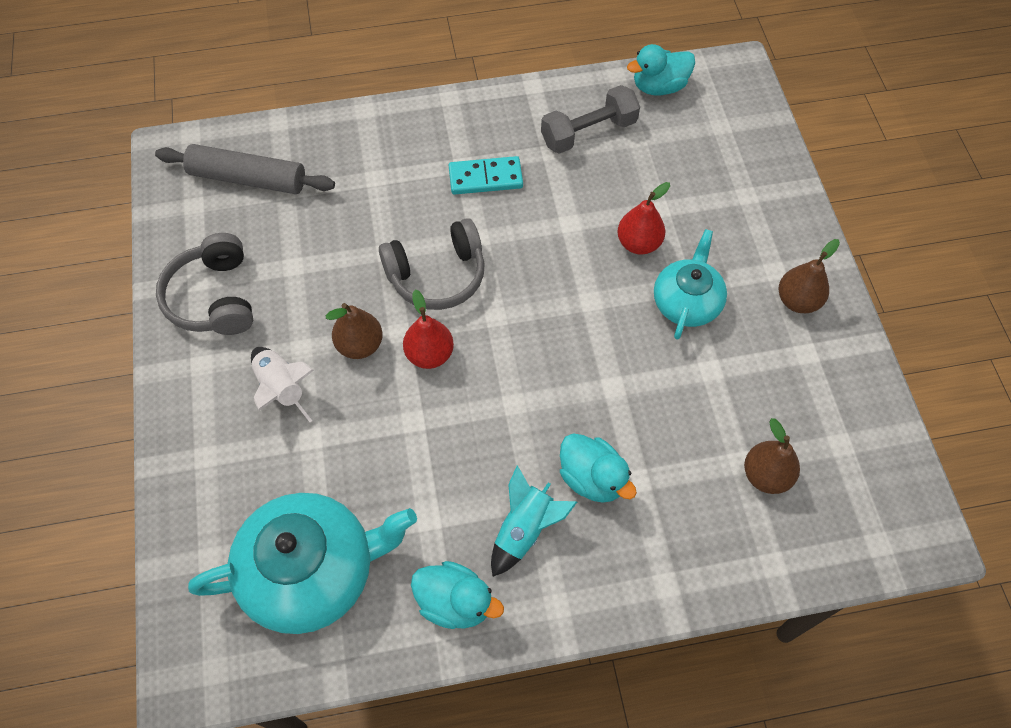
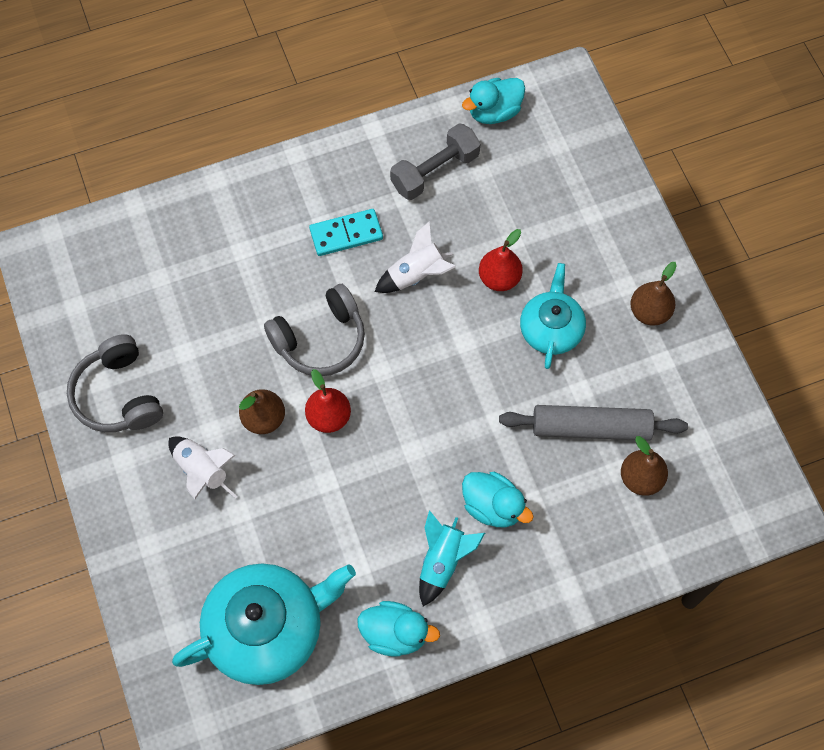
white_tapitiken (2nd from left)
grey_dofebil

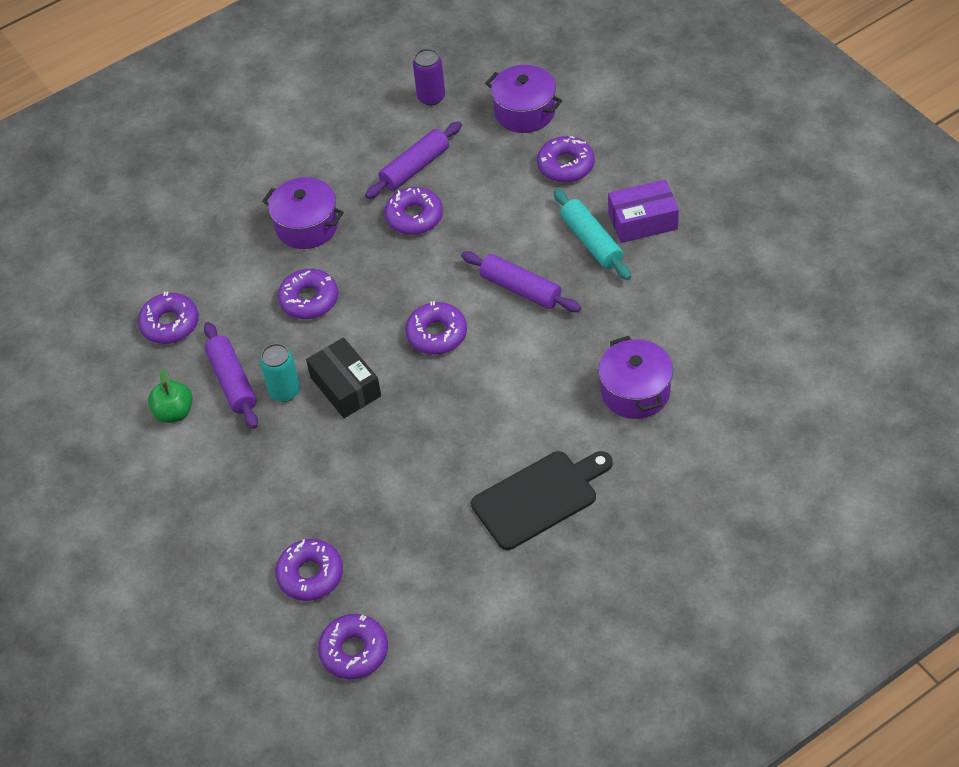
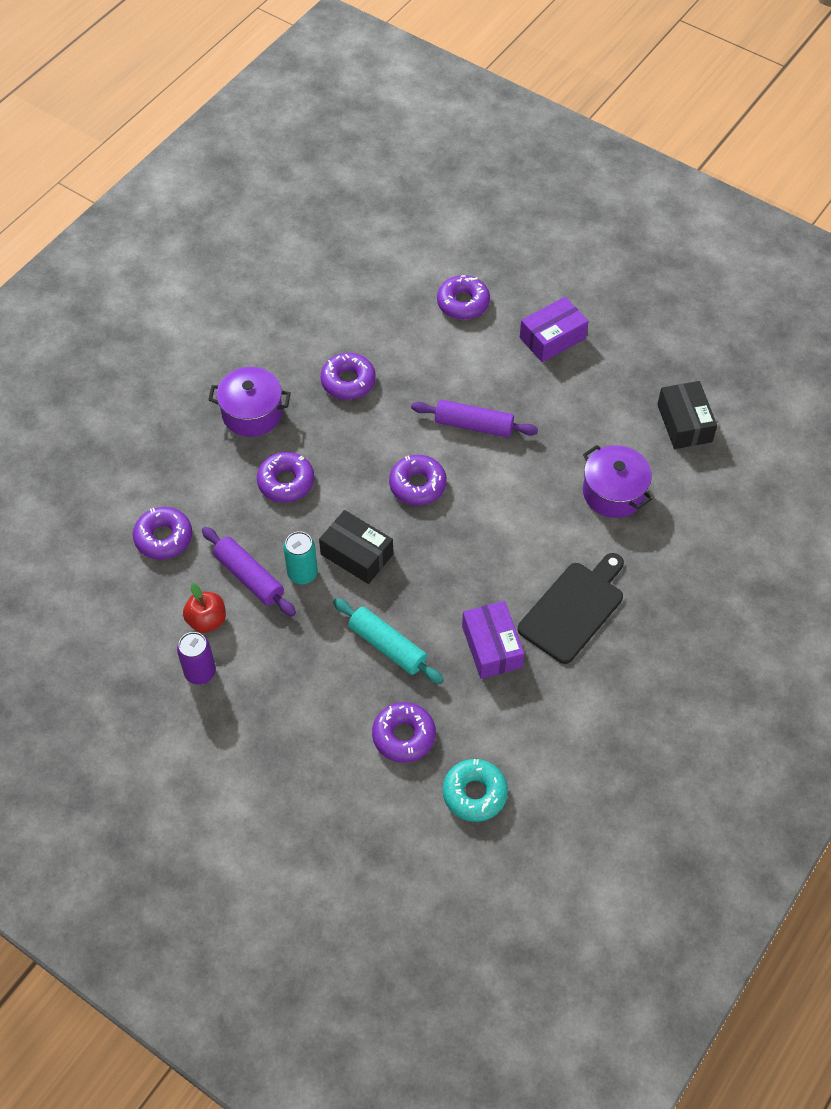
purple_dofebil (2nd from left in the first image)
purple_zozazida (2nd from left in the first image)
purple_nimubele (1st from left)
black_nimubele (2nd from left)
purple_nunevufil
turquoise_dofebil
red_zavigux
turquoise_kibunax

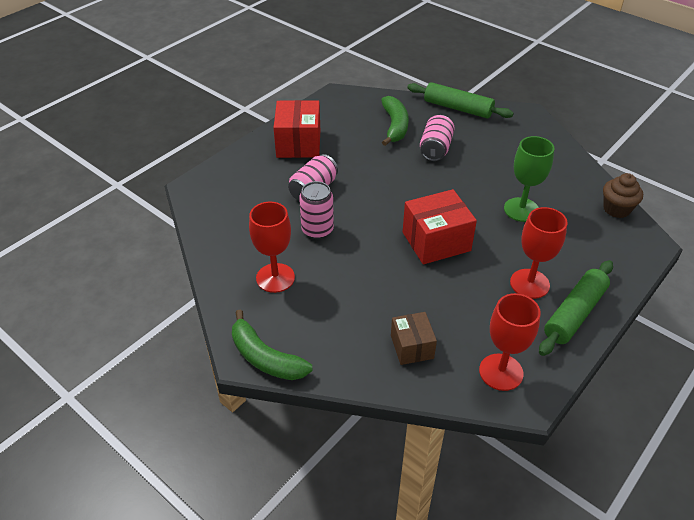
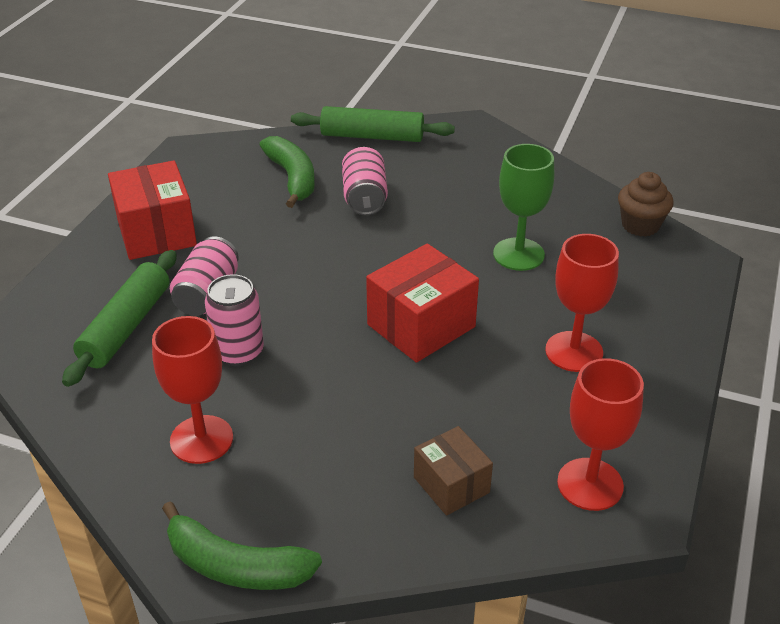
green_dofebil (1st from left)

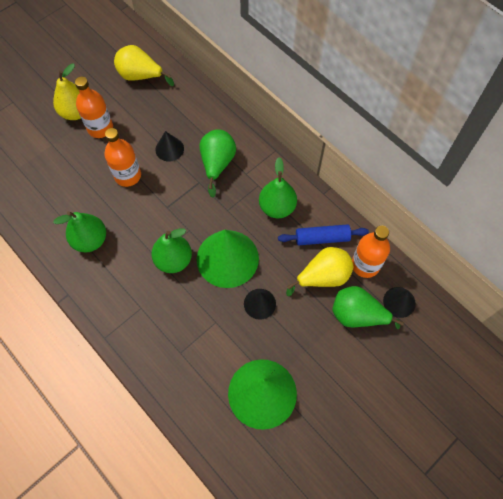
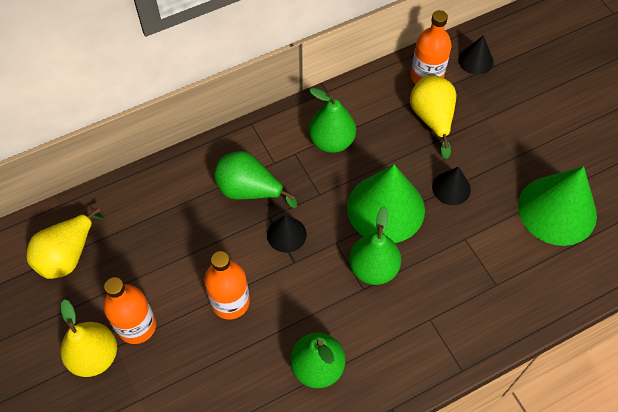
blue_dofebil
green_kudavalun (5th from left in the first image)
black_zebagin (1st from left)

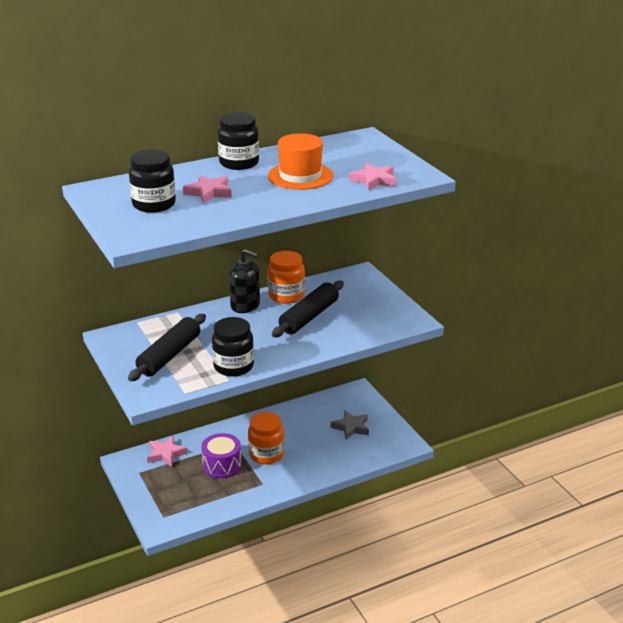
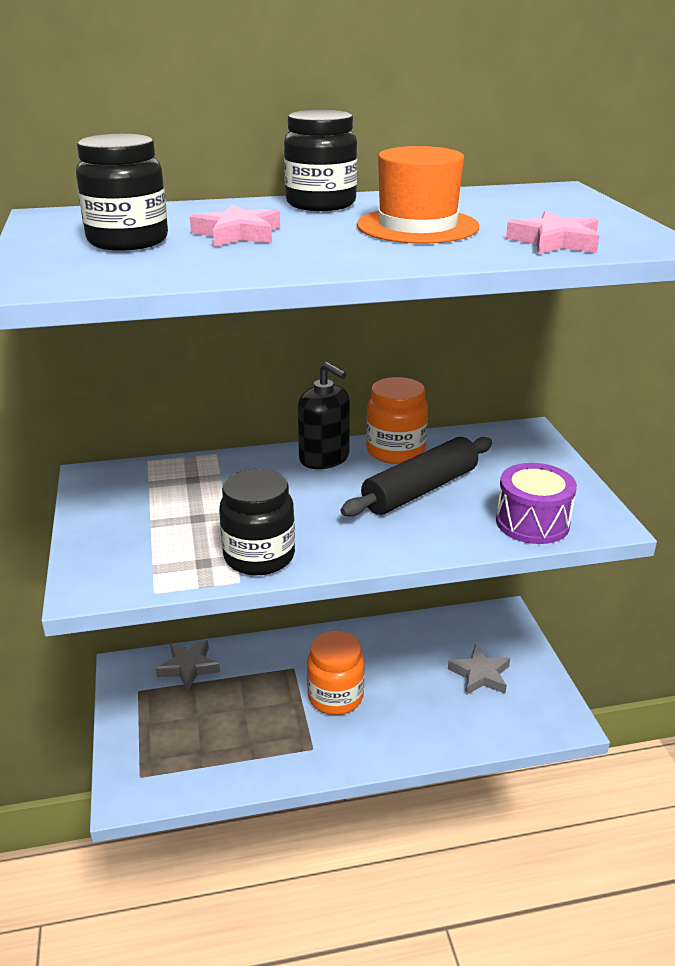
black_dofebil (1st from left in the first image)
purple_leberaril
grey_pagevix (1st from left)

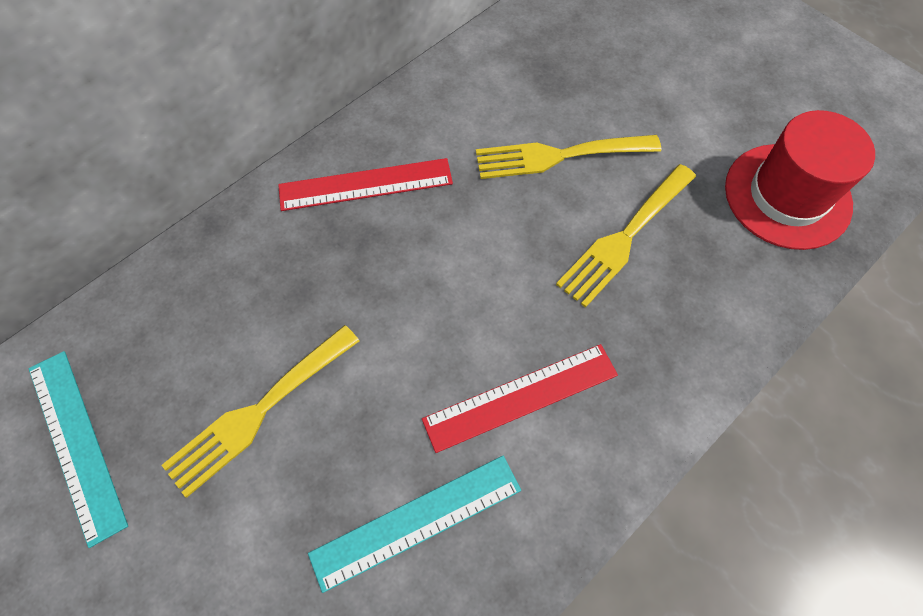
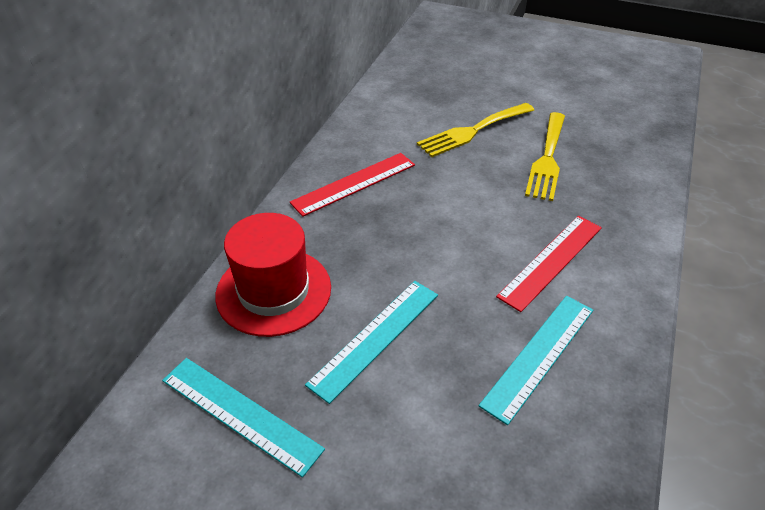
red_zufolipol
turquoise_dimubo (2nd from left)

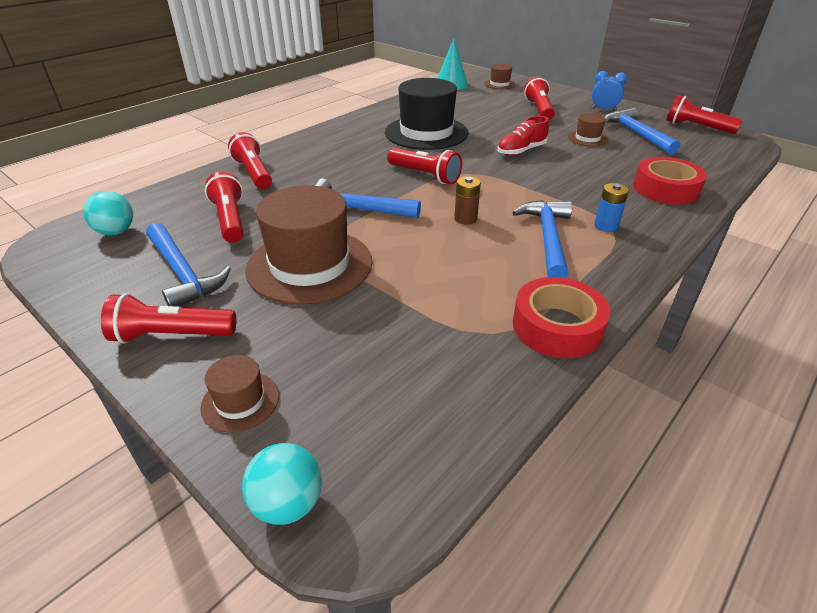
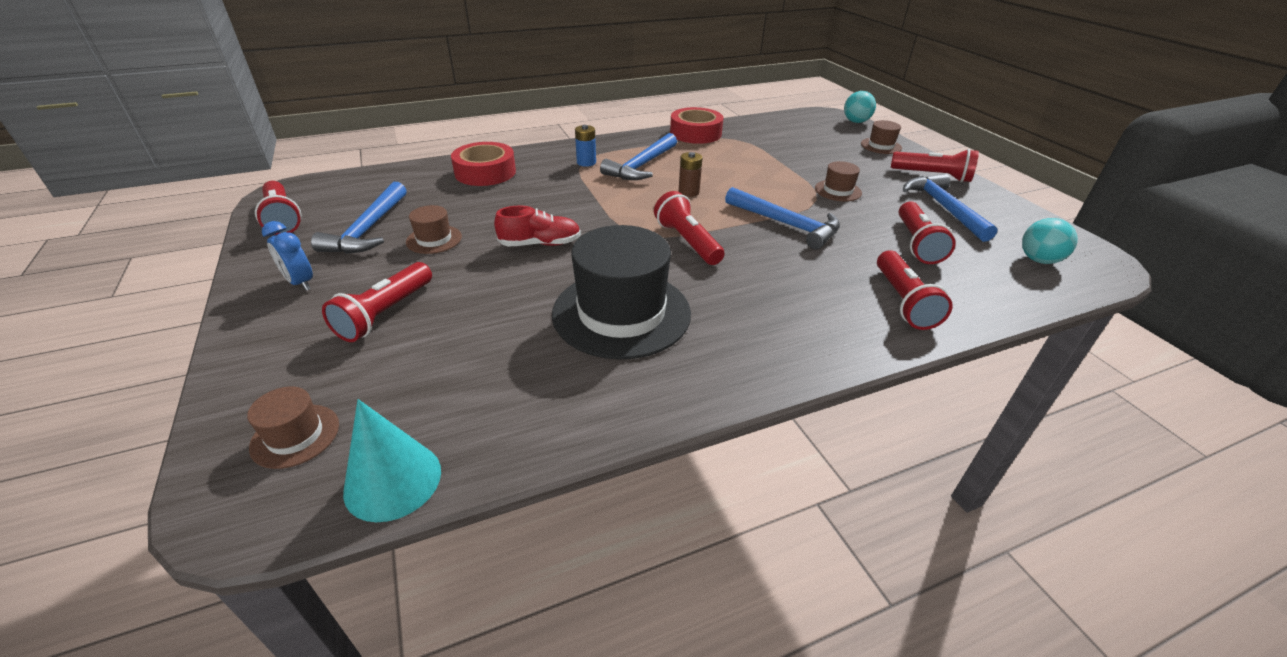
brown_zufolipol (3rd from left)

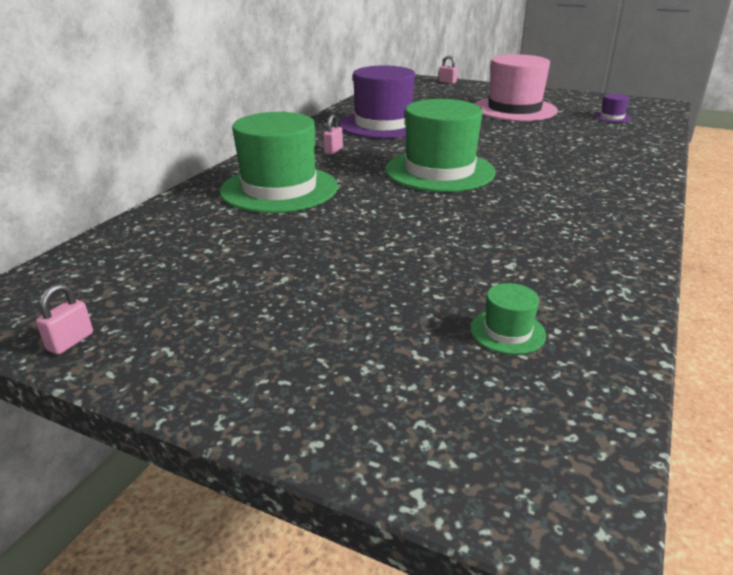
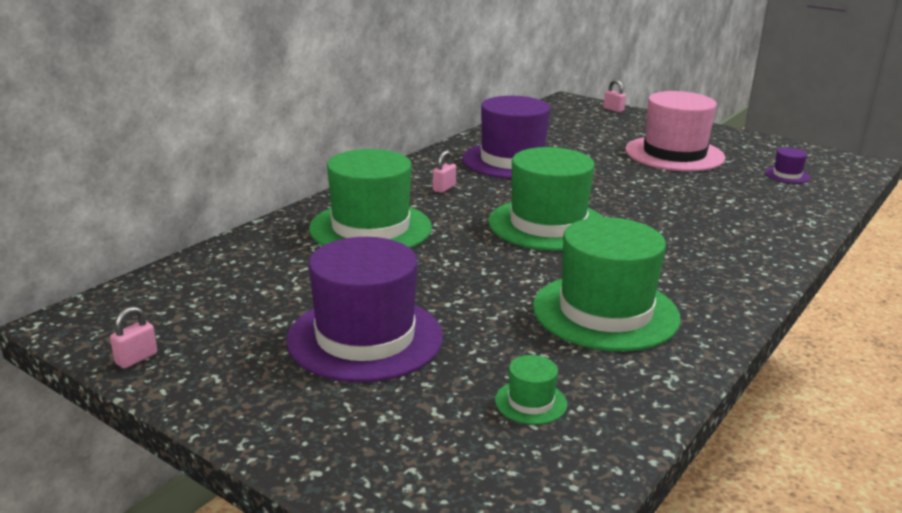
purple_zufolipol (1st from left)
green_zufolipol (4th from left)

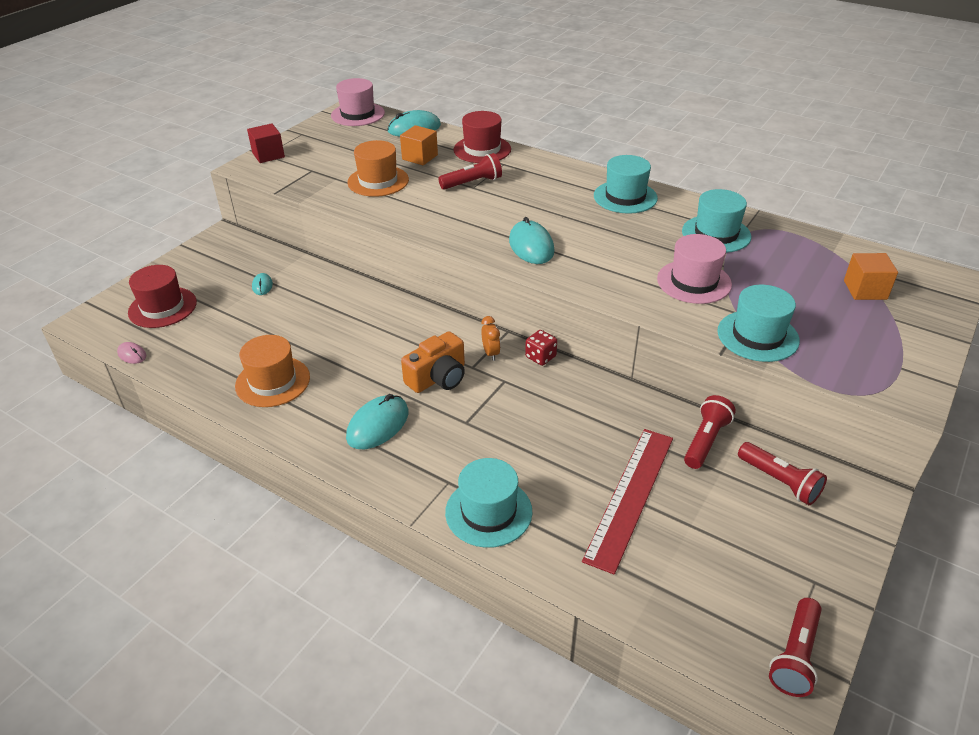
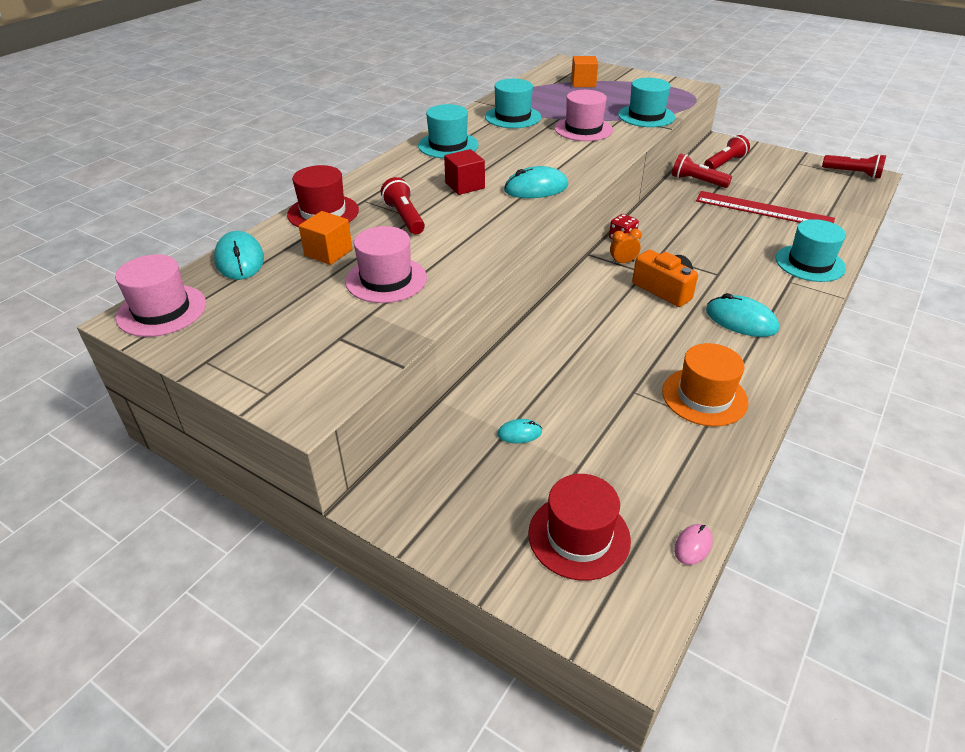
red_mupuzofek
pink_zufolipol (2nd from left)

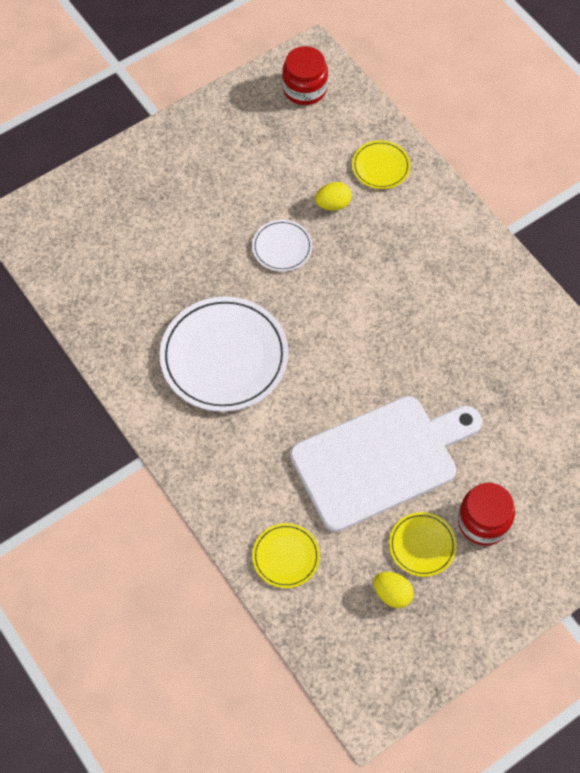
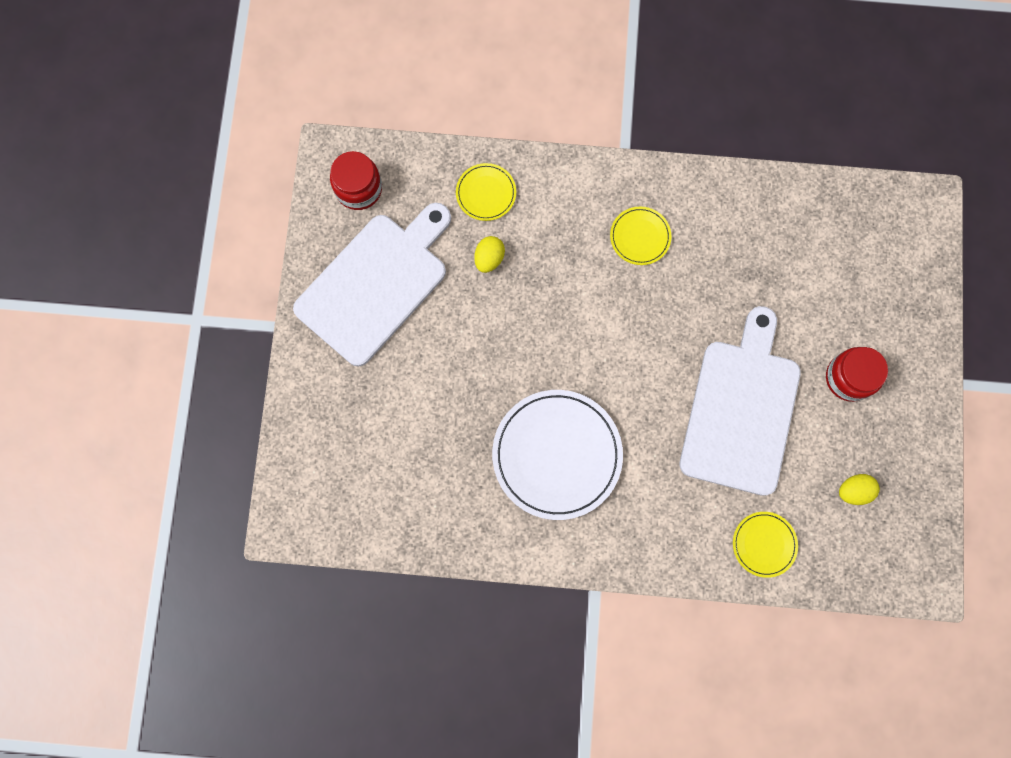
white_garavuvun (2nd from left in the first image)
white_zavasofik (1st from left)
yellow_garavuvun (2nd from left)

